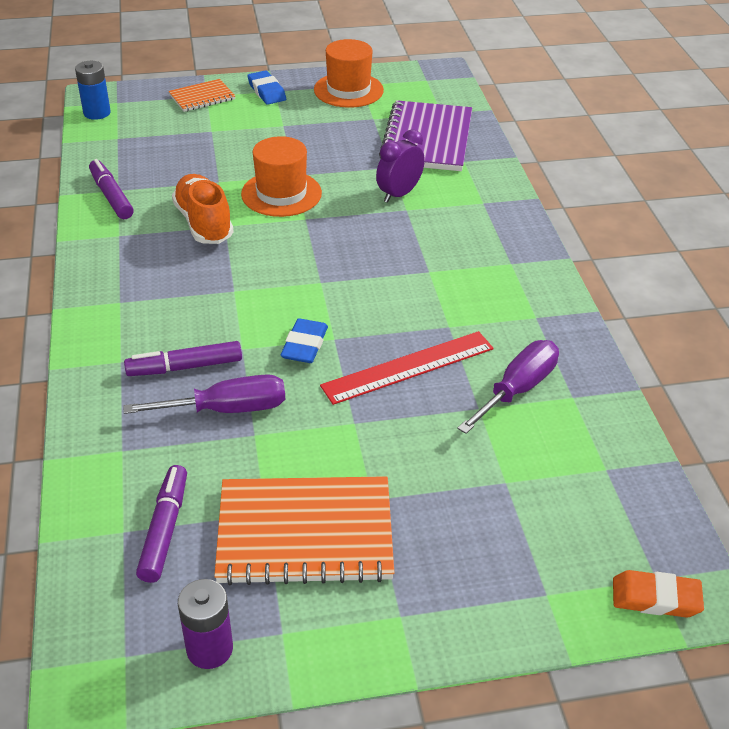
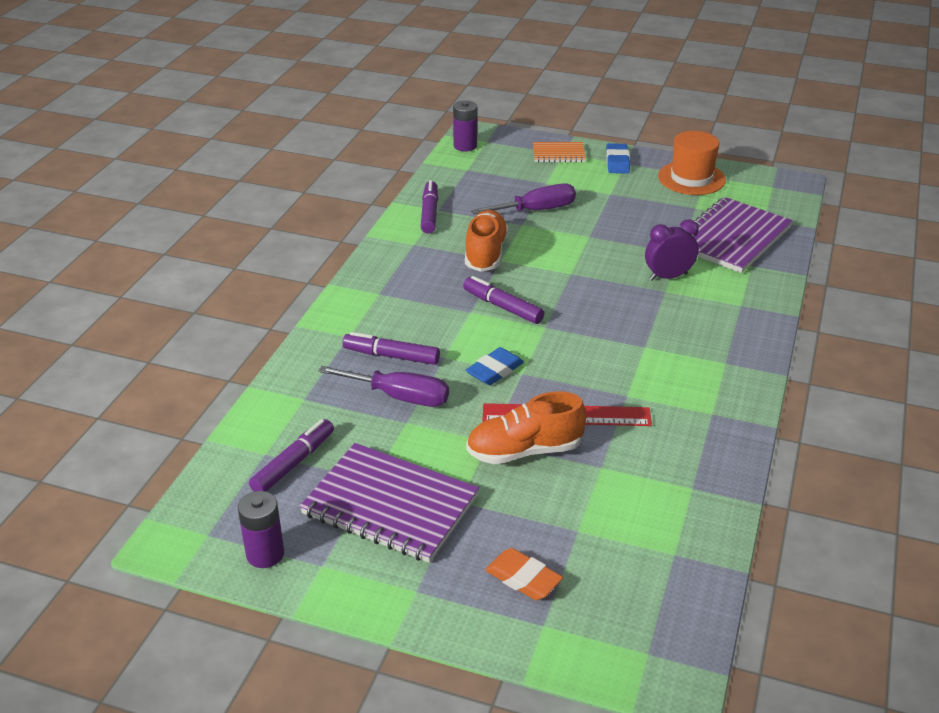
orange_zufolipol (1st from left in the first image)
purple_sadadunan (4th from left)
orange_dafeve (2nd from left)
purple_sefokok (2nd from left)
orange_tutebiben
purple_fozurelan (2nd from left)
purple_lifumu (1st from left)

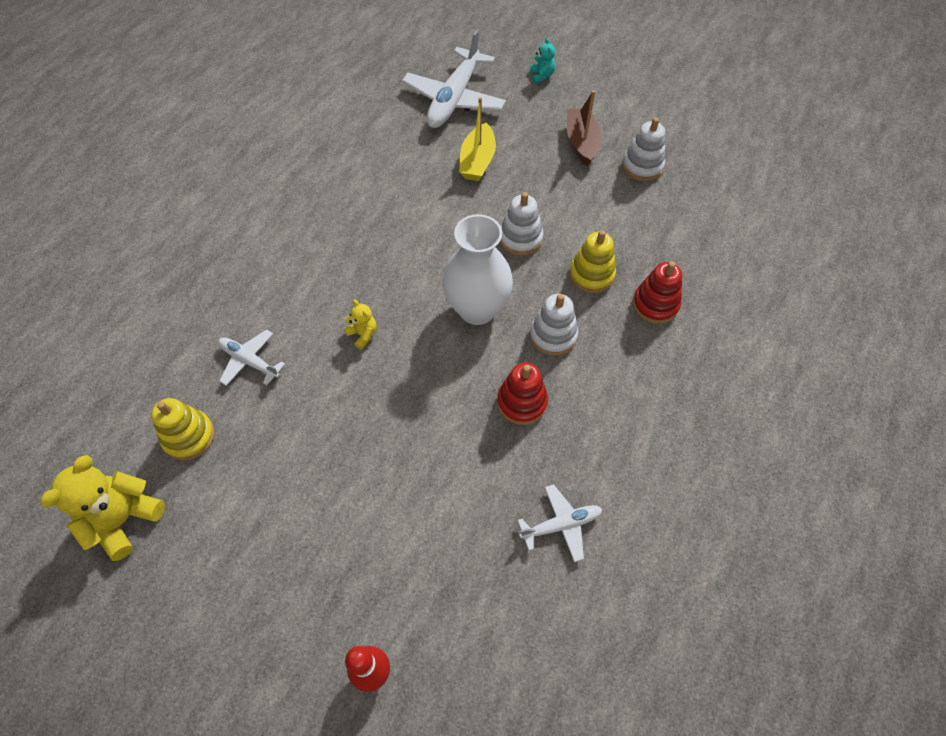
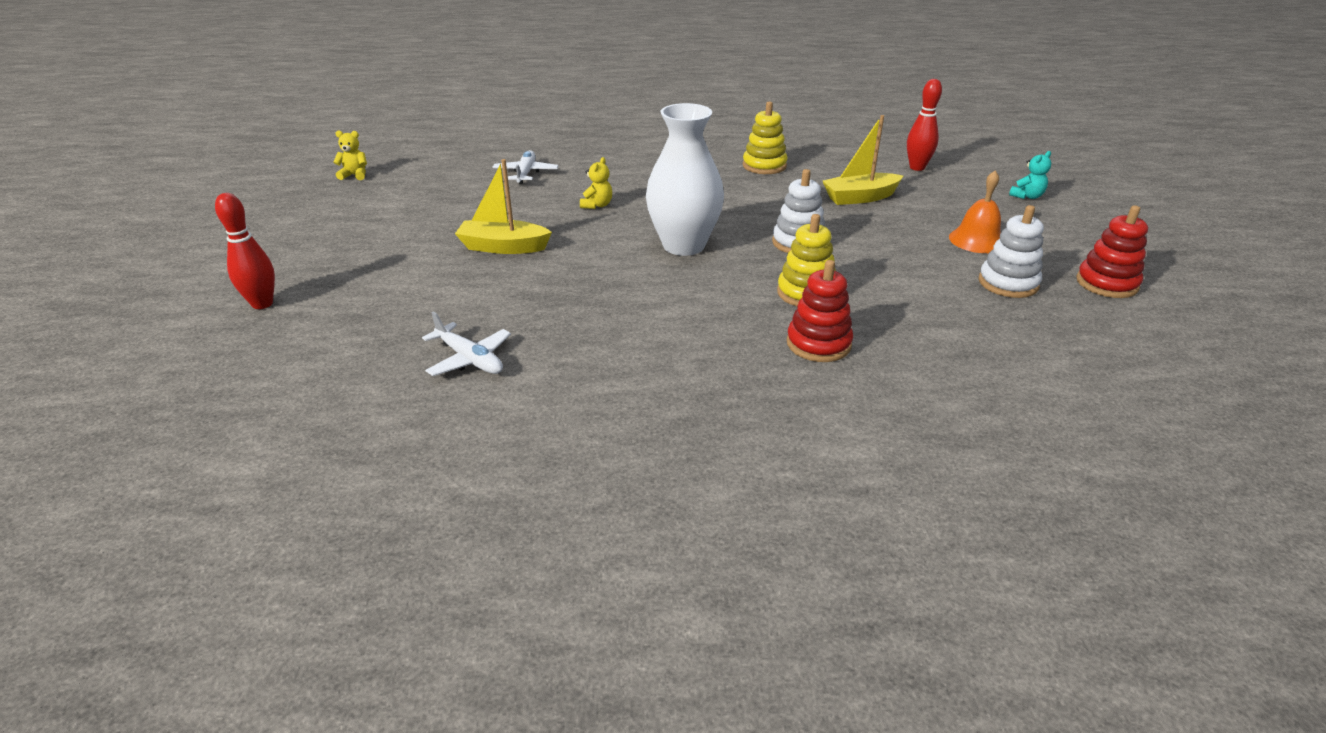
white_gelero (2nd from left in the first image)
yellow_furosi (1st from left)
yellow_gelero (1st from left)
red_gelero (2nd from left)
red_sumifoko (2nd from left)
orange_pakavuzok
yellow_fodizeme (1st from left)

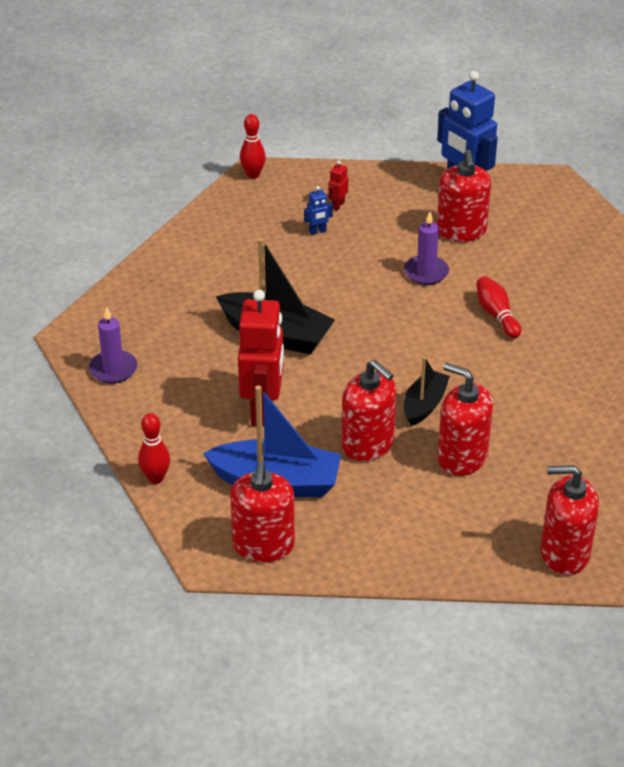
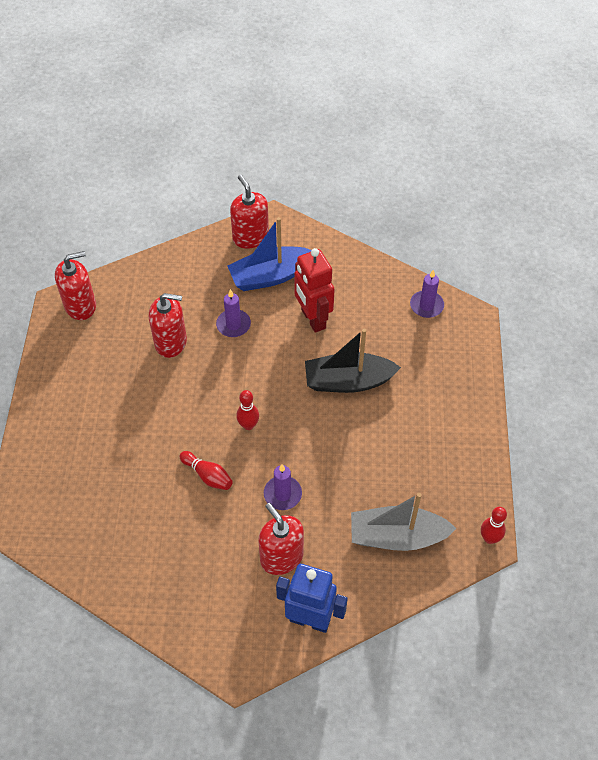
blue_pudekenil (1st from left in the first image)
black_furosi (2nd from left in the first image)
red_sumifoko (2nd from left)
grey_furosi
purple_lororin (1st from left)

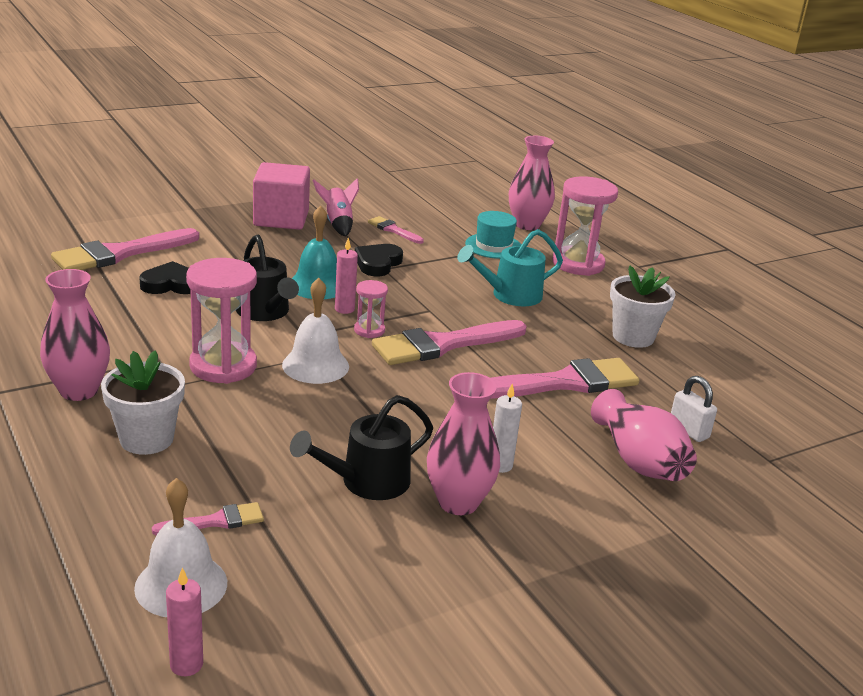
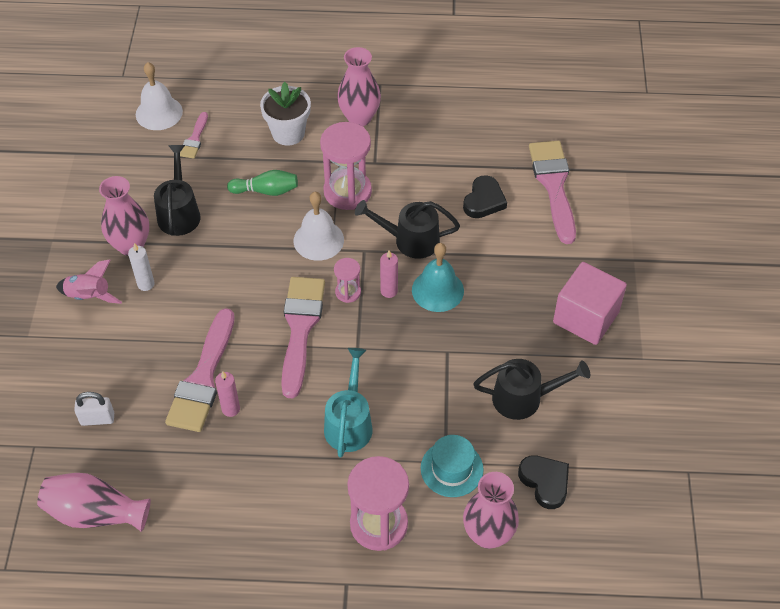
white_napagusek (2nd from left in the first image)
green_sumifoko
pink_lororin (1st from left)
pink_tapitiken
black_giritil (2nd from left)
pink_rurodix (1st from left)
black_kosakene (3rd from left)

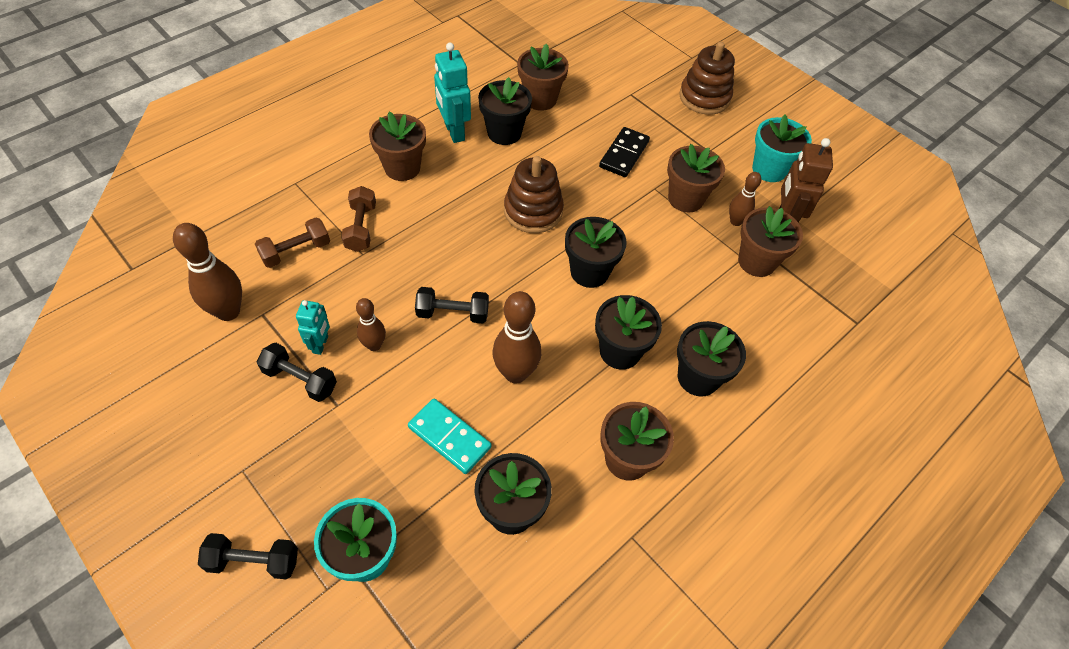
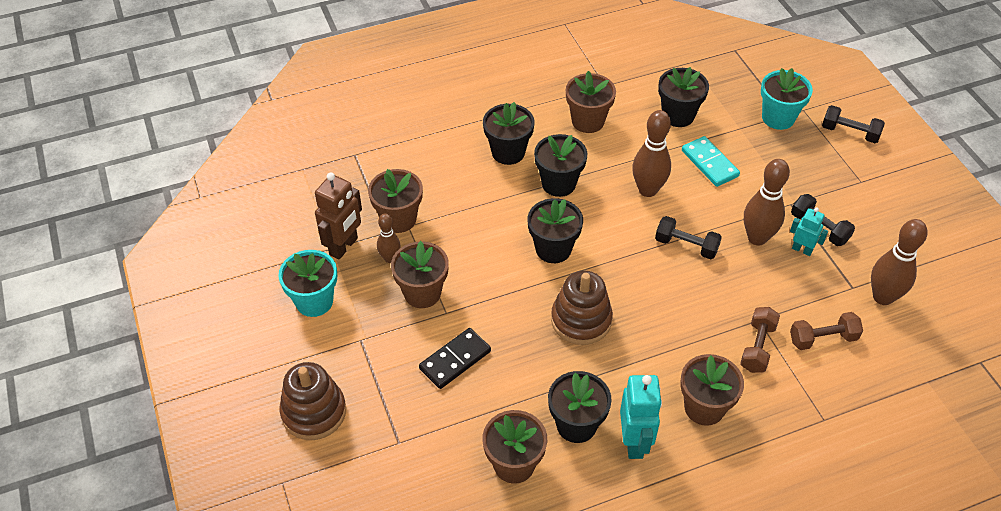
turquoise_pudekenil (2nd from left)
brown_sumifoko (3rd from left)

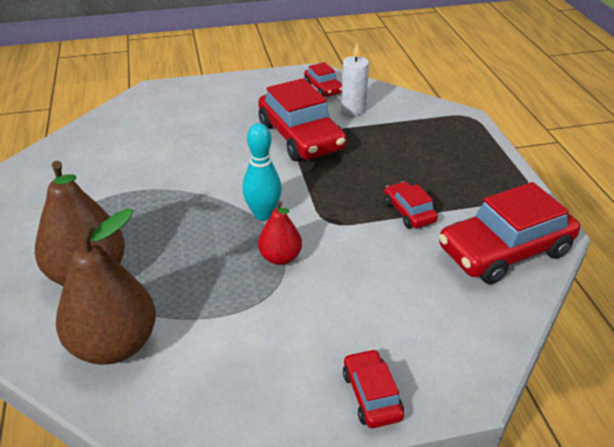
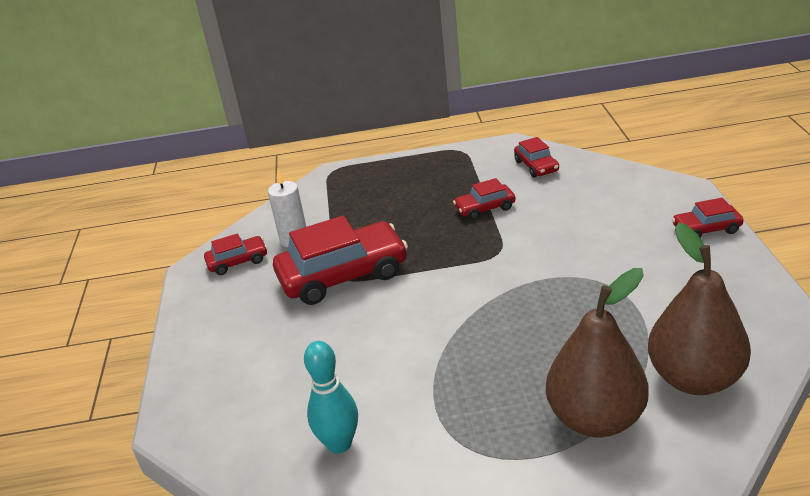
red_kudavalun
turquoise_sumifoko
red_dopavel (4th from left)

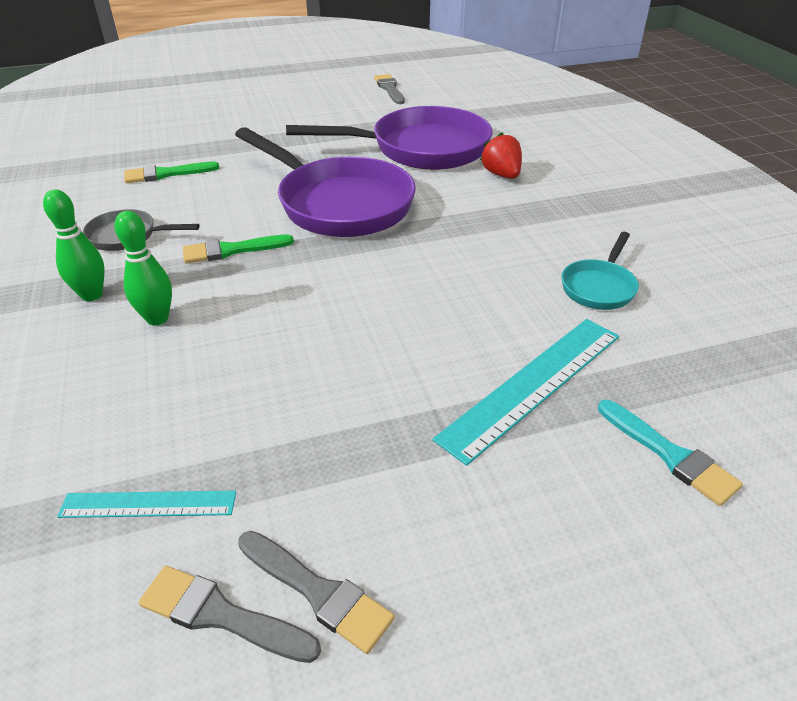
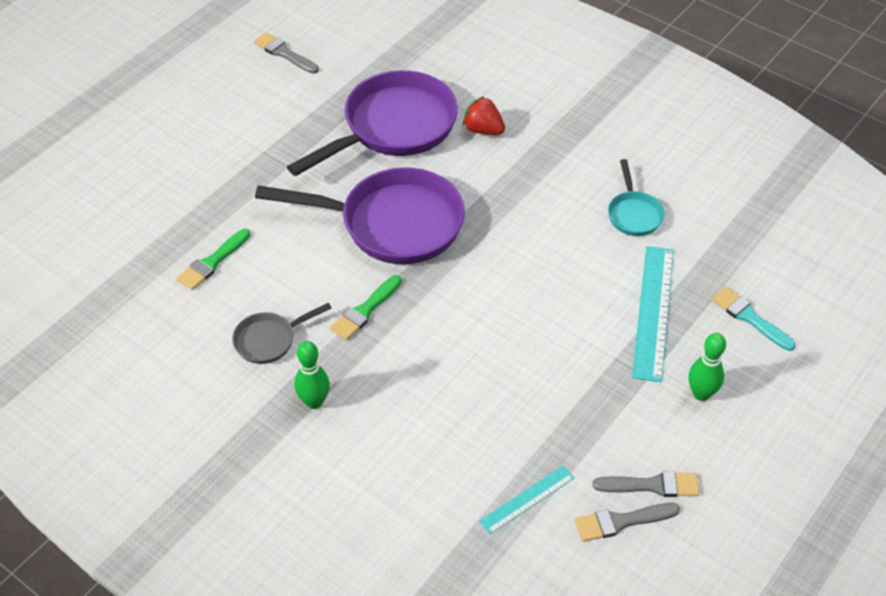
green_sumifoko (2nd from left)
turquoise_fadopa

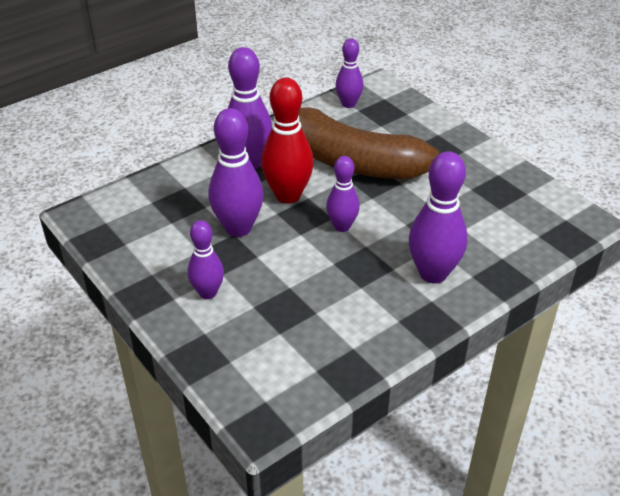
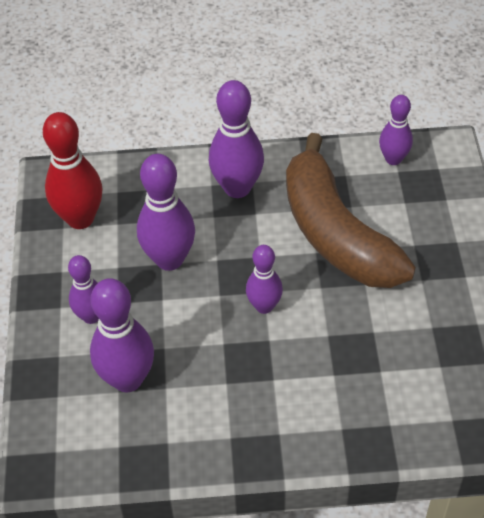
red_sumifoko
purple_sumifoko (2nd from left)

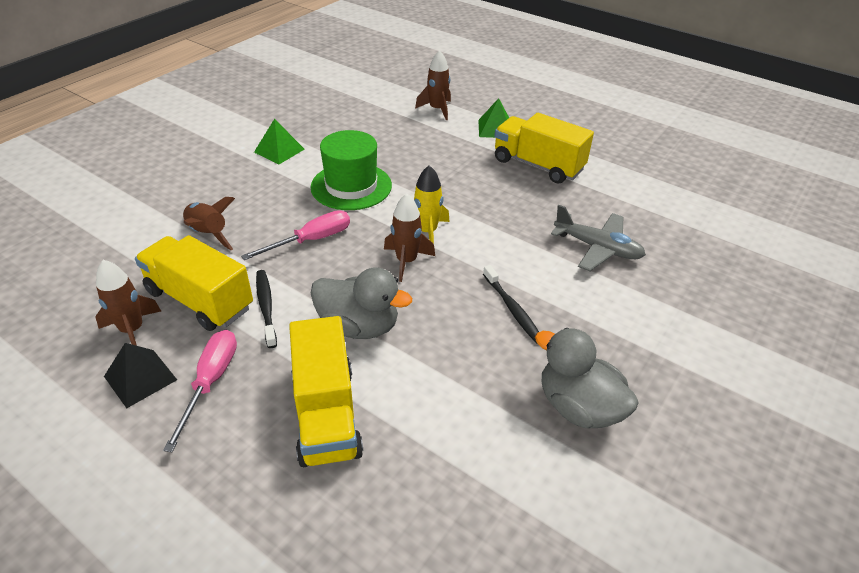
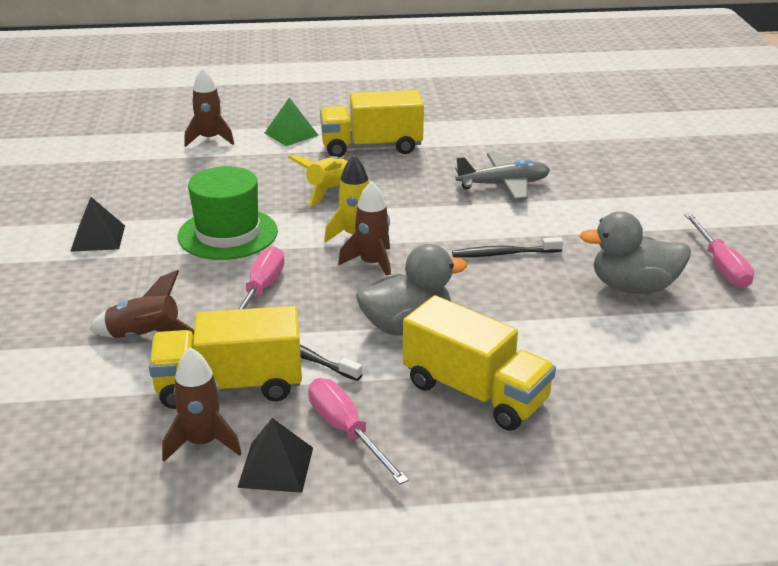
yellow_tapitiken (1st from left)
pink_sefokok (3rd from left)
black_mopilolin (1st from left)
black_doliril (2nd from left)

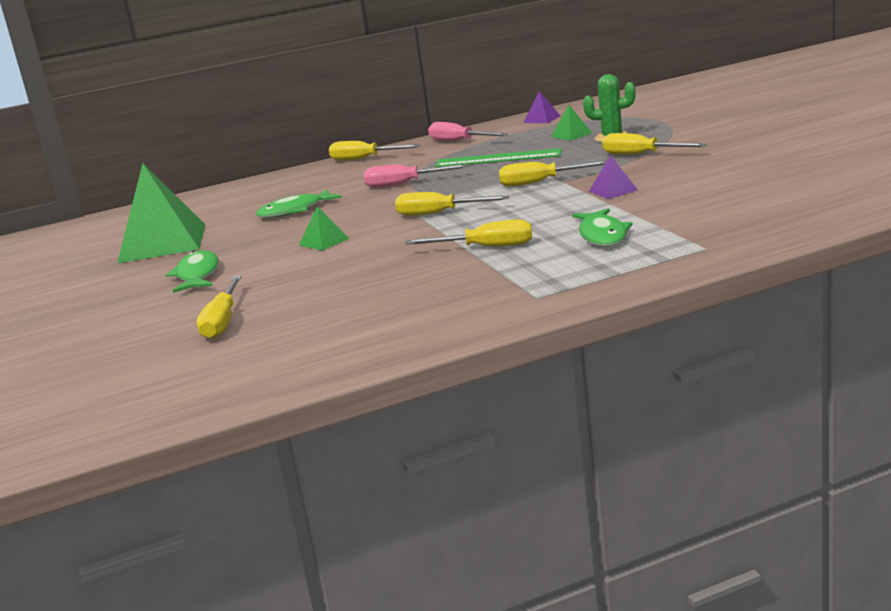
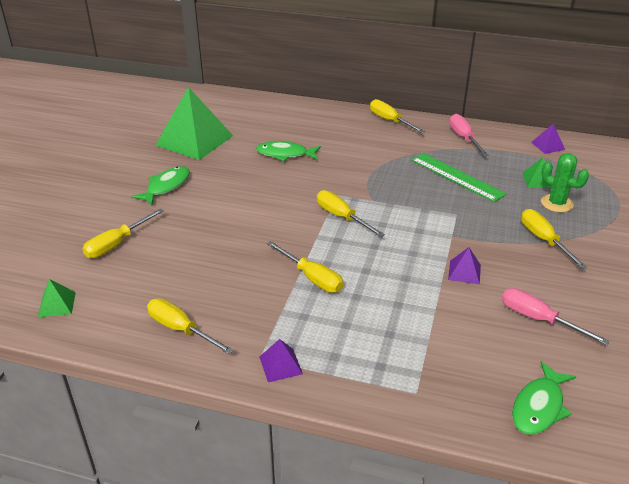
purple_mopilolin (1st from left)
green_mopilolin (1st from left)
pink_sefokok (2nd from left)
yellow_sefokok (2nd from left)
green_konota (3rd from left)

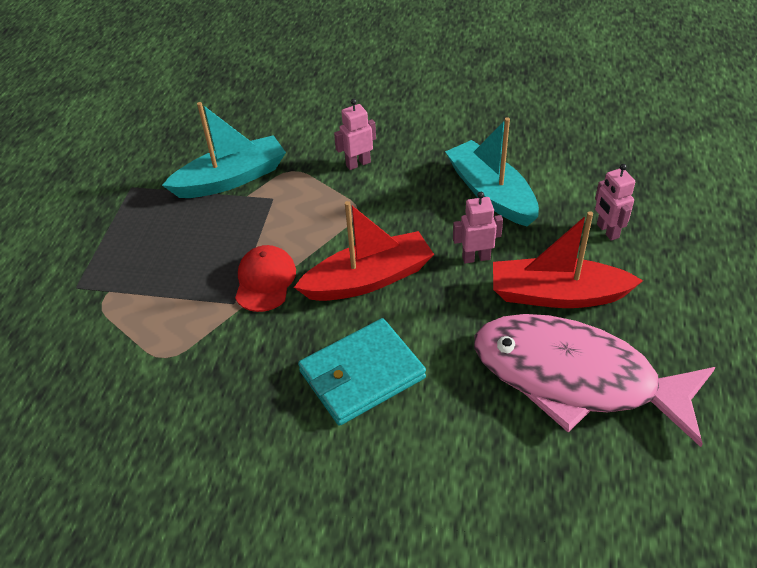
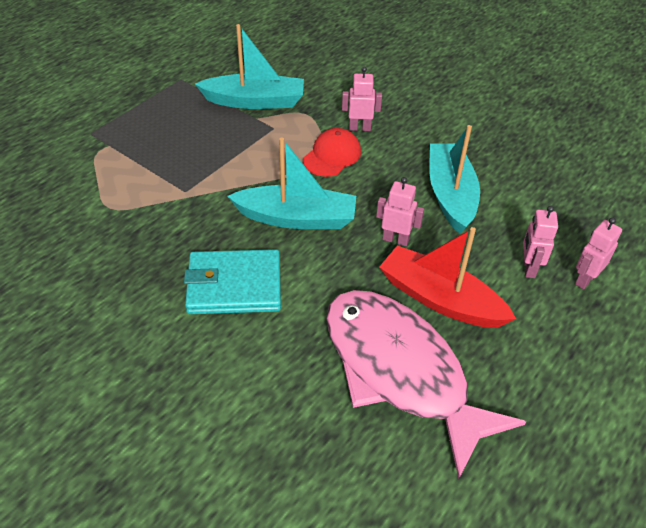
pink_pudekenil (4th from left)
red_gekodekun
turquoise_furosi (2nd from left)

